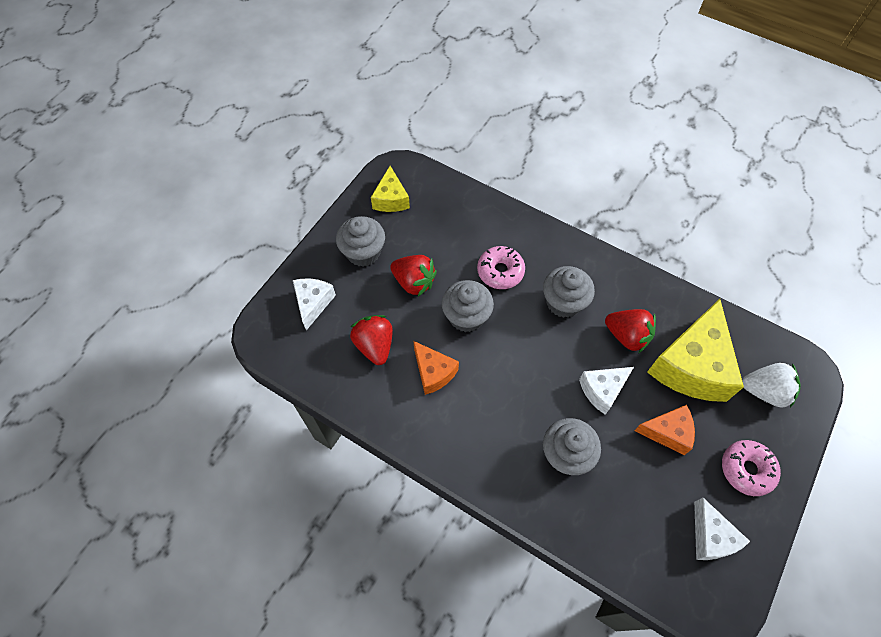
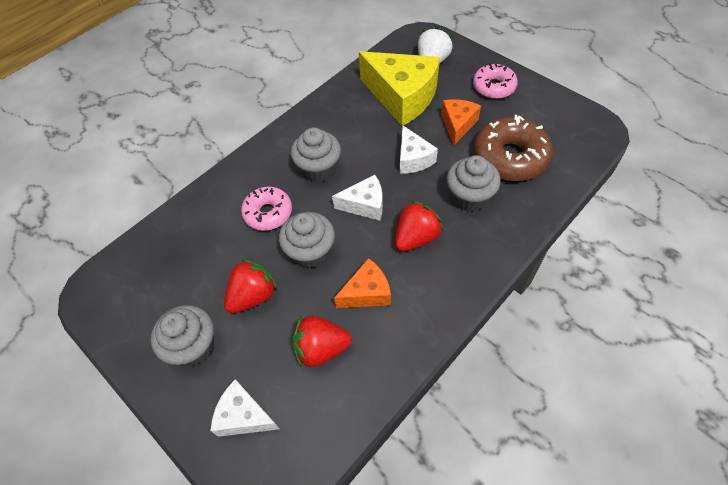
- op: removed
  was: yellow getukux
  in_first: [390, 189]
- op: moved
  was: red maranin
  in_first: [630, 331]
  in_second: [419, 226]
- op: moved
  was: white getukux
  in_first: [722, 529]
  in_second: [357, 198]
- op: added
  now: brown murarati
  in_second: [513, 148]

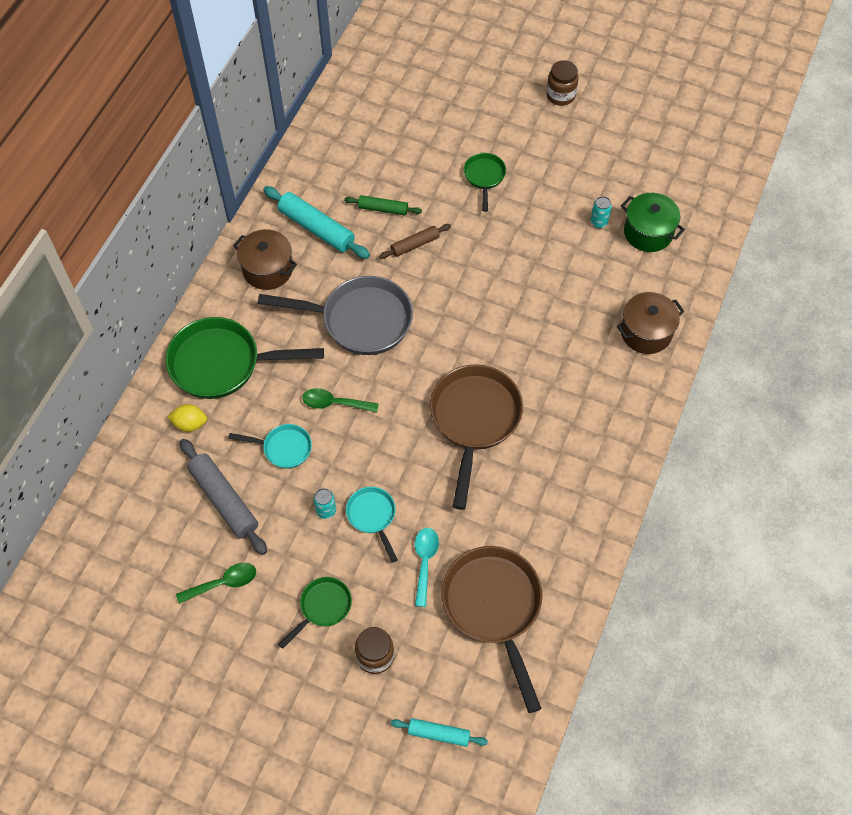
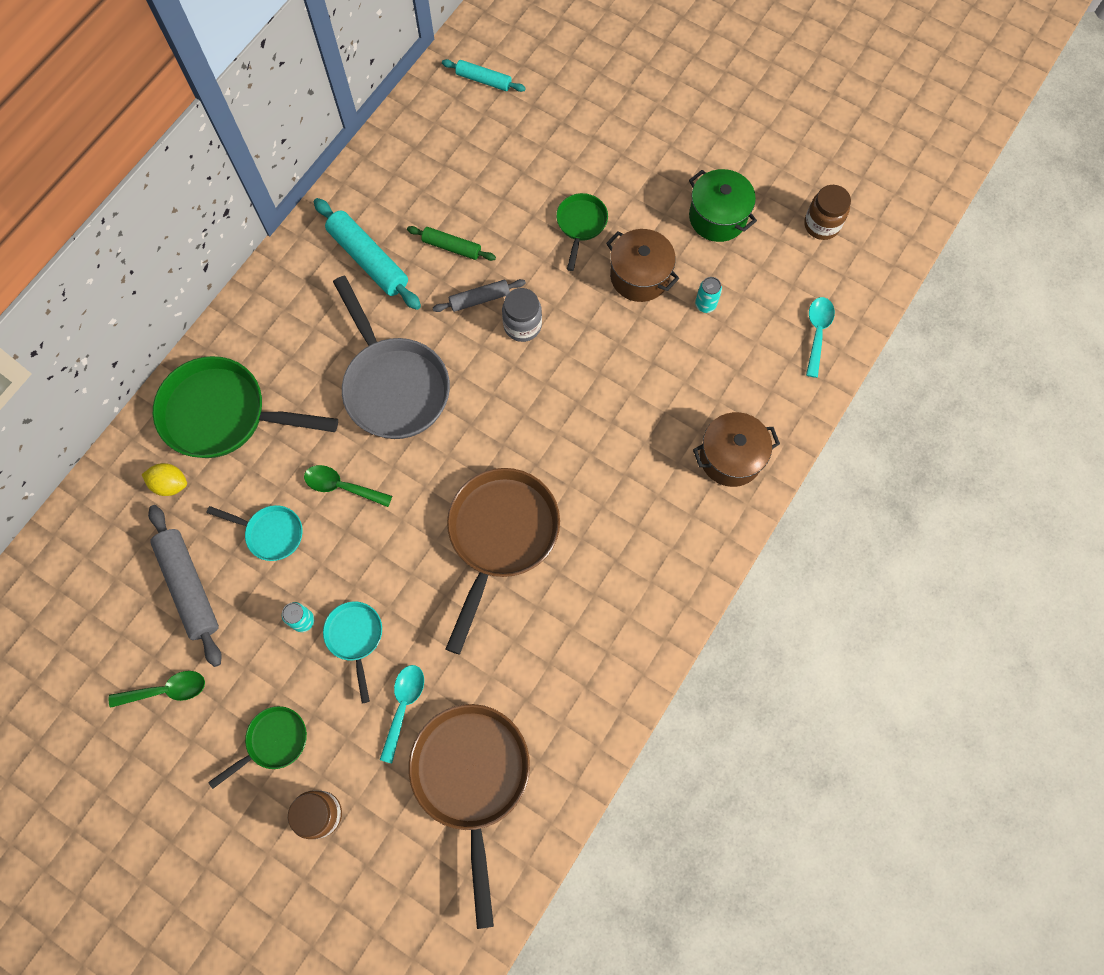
- op: moved
  was: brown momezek
  in_first: [265, 259]
  in_second: [642, 265]
- op: turned
  was: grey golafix
  in_first: [335, 315]
  in_second: [391, 357]
  clockwise: 45
- op: recoloured
  was: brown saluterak
  now: grey saluterak
  in_first: [415, 241]
  in_second: [479, 295]
- op: moved
  was: turquoise saluterak
  in_first: [439, 732]
  in_second: [484, 75]
- op: moved
  was: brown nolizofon
  in_first: [562, 83]
  in_second: [827, 212]
- op: moved
  was: green momezek
  in_first: [653, 222]
  in_second: [723, 205]
- op: added
  now: grey nolizofon
  in_second: [522, 315]
- op: added
  now: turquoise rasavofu
  in_second: [820, 337]

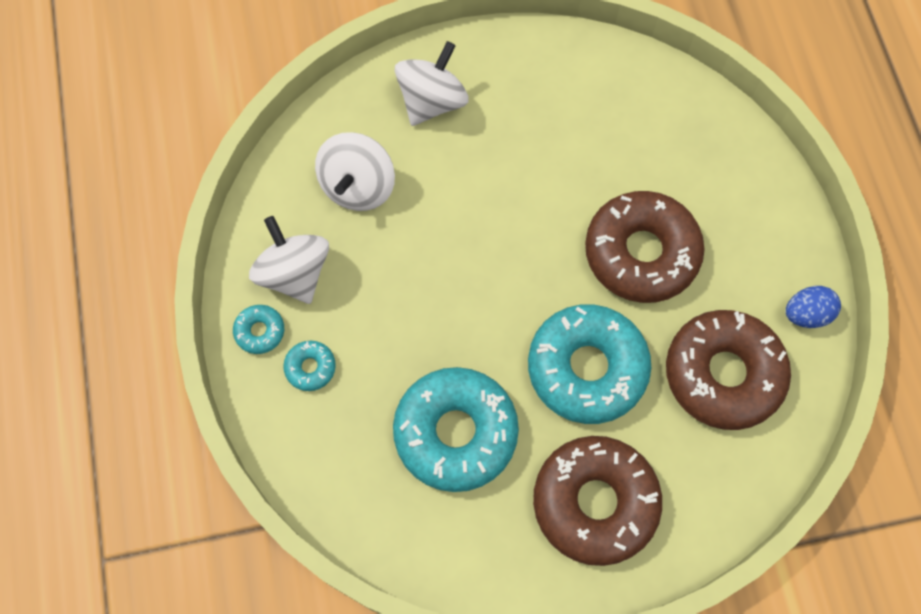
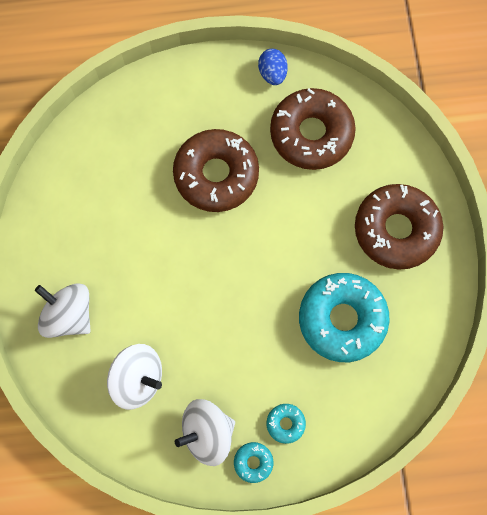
- op: removed
  was: turquoise murarati
  in_first: [589, 364]

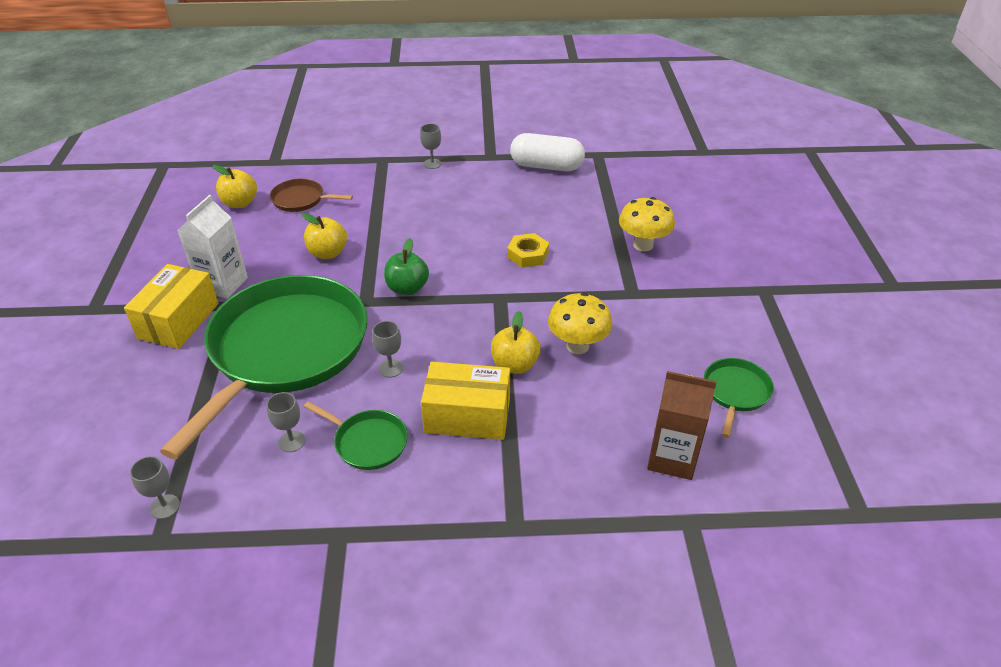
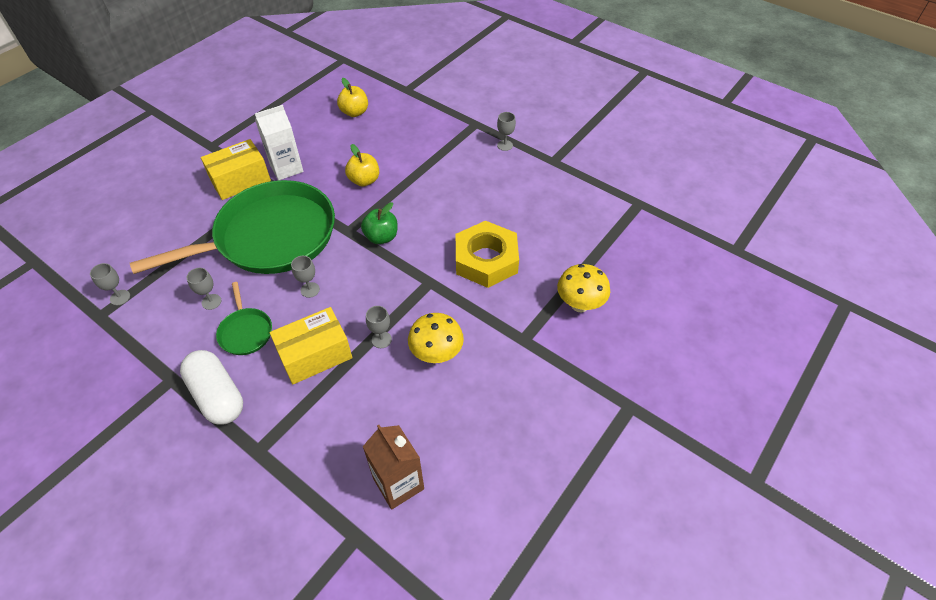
- op: removed
  was: brown golafix
  in_first: [311, 195]
- op: turned
  was: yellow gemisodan
  in_first: [465, 401]
  in_second: [311, 345]
  clockwise: -75
- op: replaced
  was: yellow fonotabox
  now: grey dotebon
  in_first: [515, 342]
  in_second: [379, 327]
- op: resized
  was: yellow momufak
  in_first: [528, 250]
  in_second: [487, 254]
  ratio: 1.89
- op: moved
  was: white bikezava
  in_first: [547, 152]
  in_second: [211, 387]
- op: removed
  was: green golafix
  in_first: [739, 398]

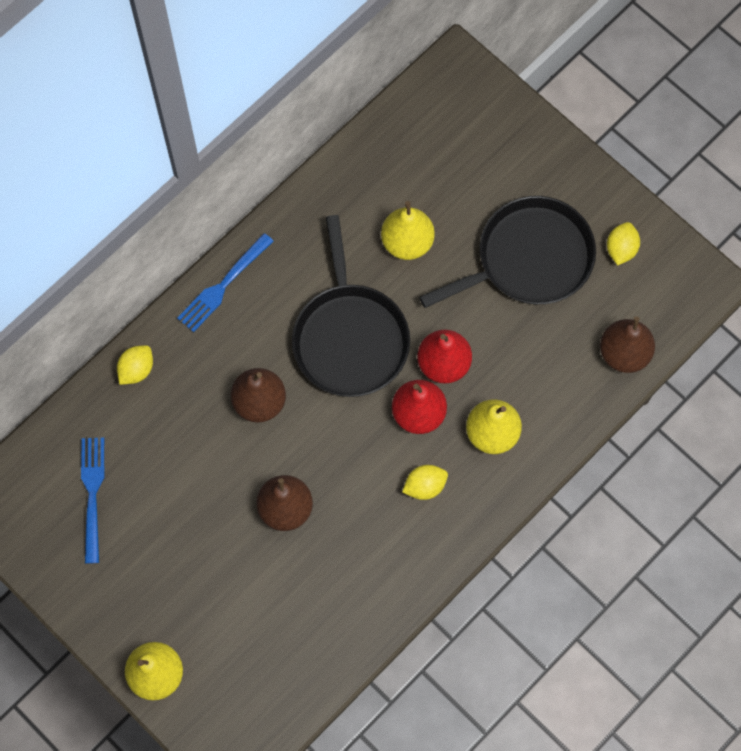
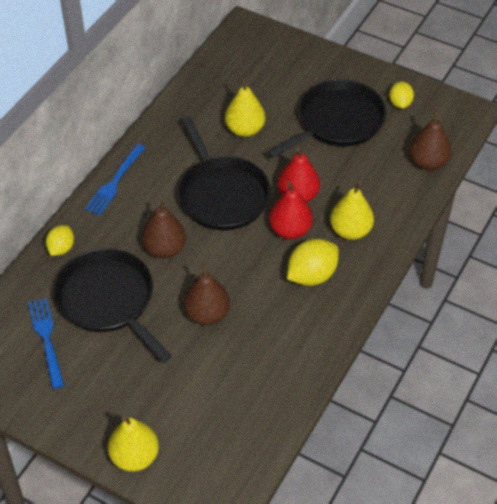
- op: resized
  was: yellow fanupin
  in_first: [425, 482]
  in_second: [313, 262]
  ratio: 1.61
- op: added
  now: black golafix
  in_second: [112, 305]

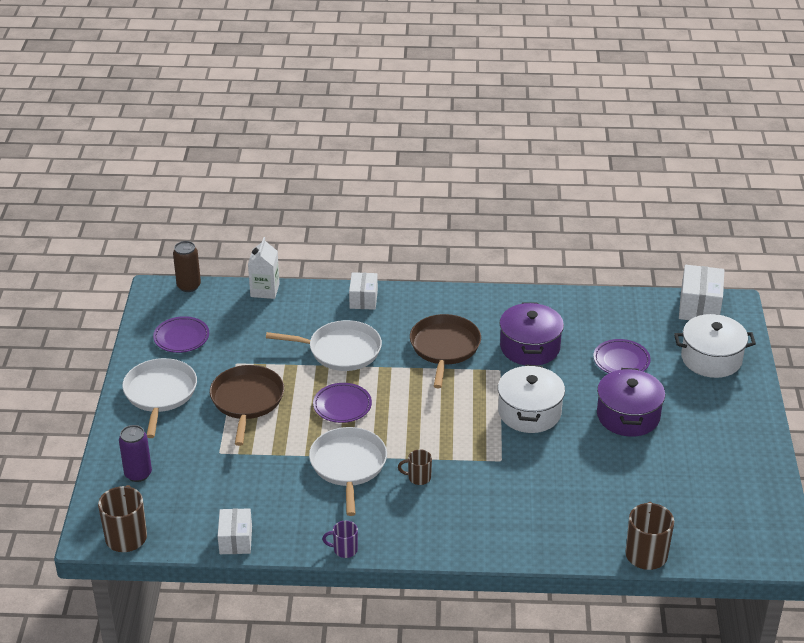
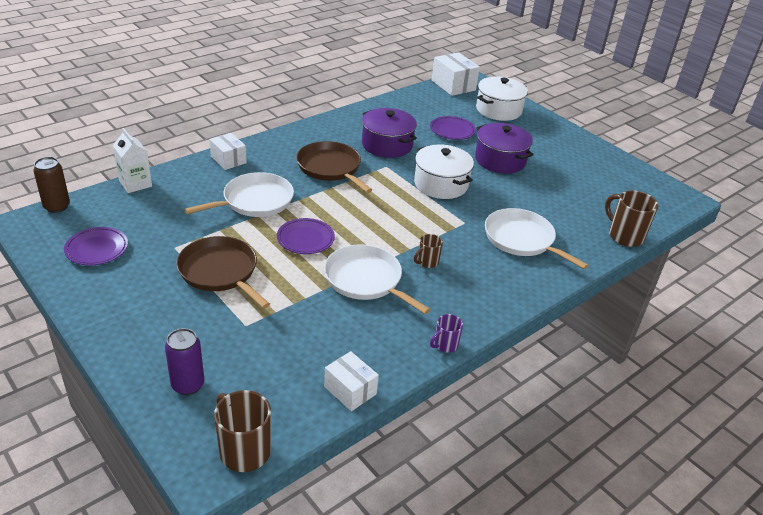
- op: moved
  was: white golafix
  in_first: [159, 398]
  in_second: [537, 238]

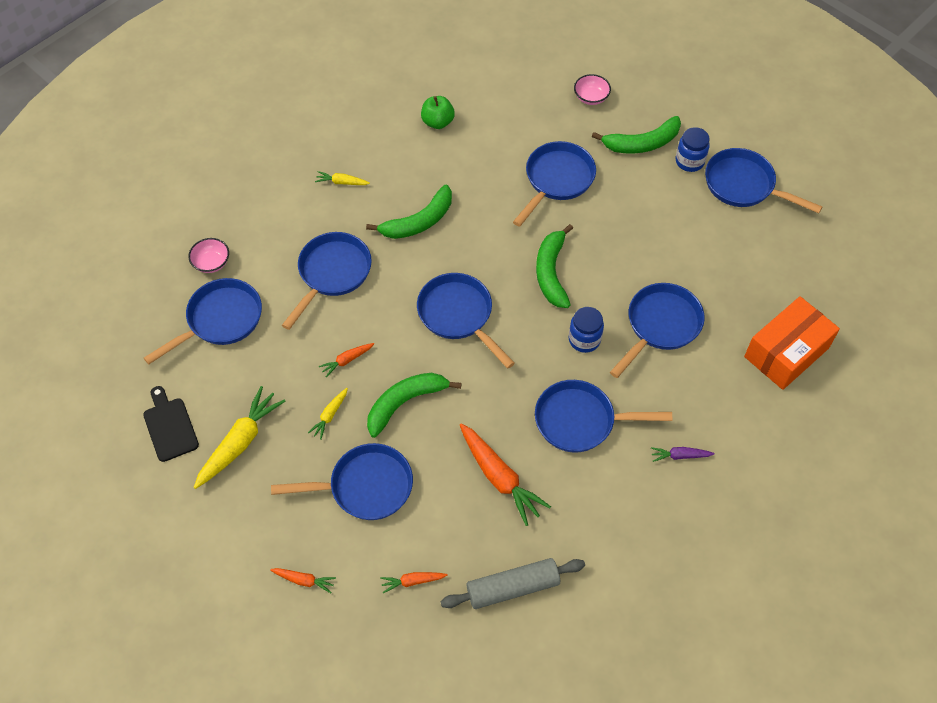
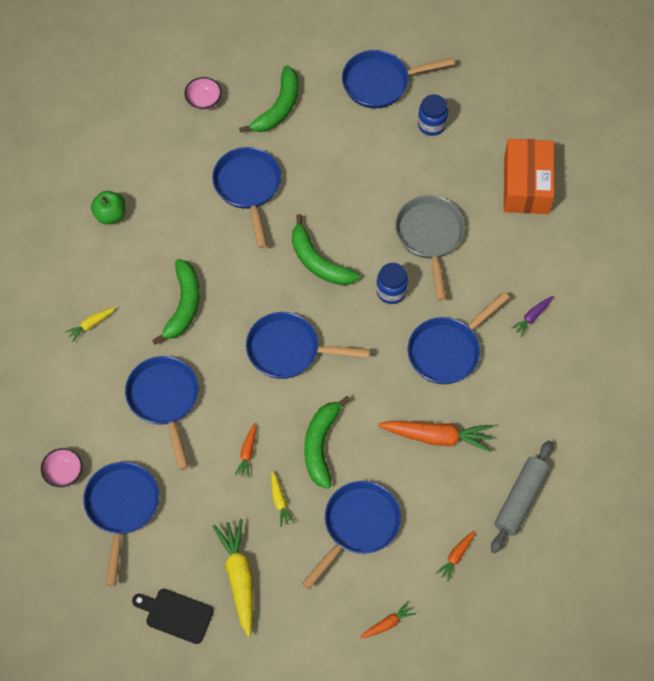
- op: recoloured
  was: blue golafix
  now: grey golafix
  in_first: [657, 330]
  in_second: [430, 248]
- op: moved
  was: blue nolizofon
  in_first: [693, 149]
  in_second: [433, 115]

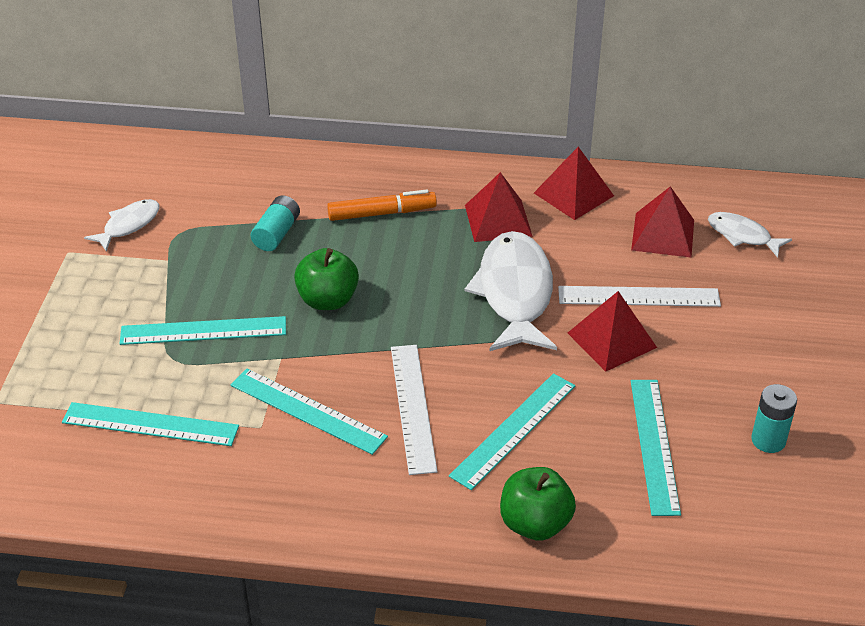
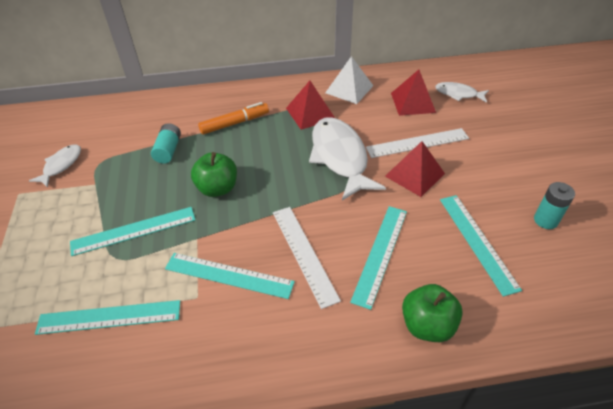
- op: recoloured
  was: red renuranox
  now: white renuranox
  in_first: [574, 183]
  in_second: [349, 80]

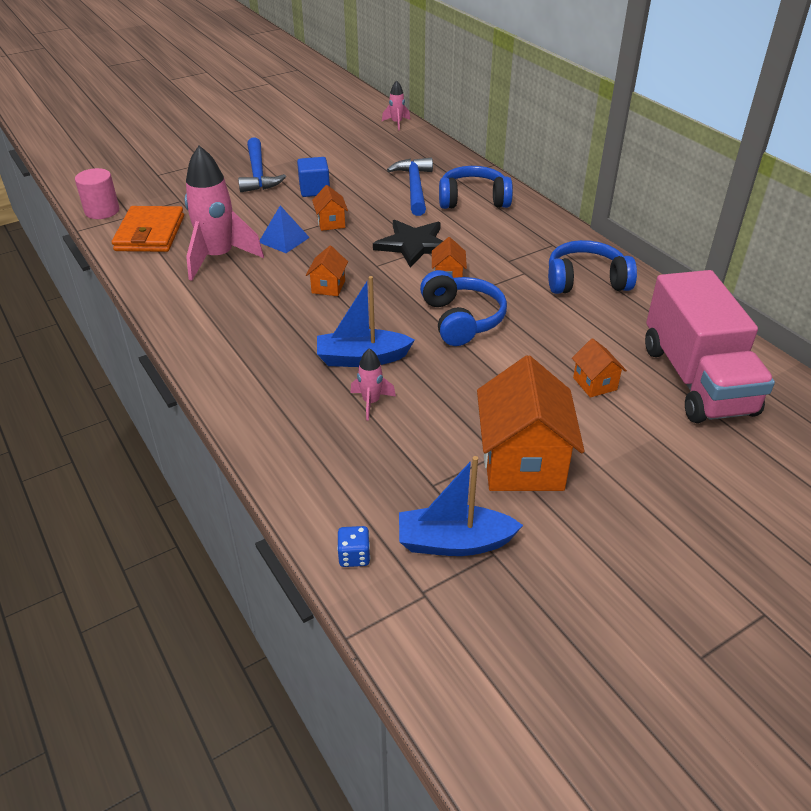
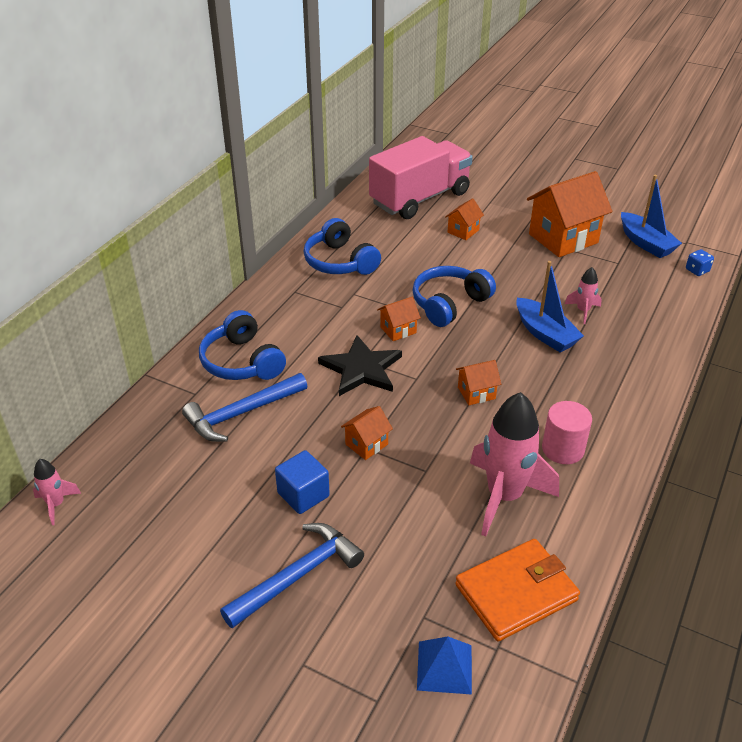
- op: moved
  was: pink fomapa
  in_first: [97, 193]
  in_second: [567, 432]
- op: moved
  was: blue renuranox
  in_first: [285, 229]
  in_second: [444, 665]

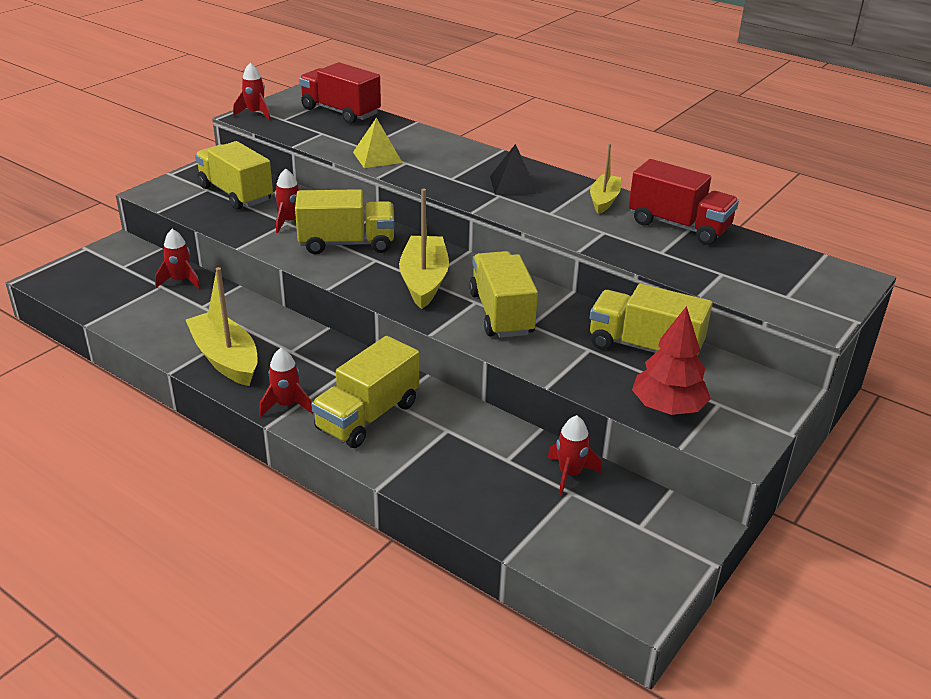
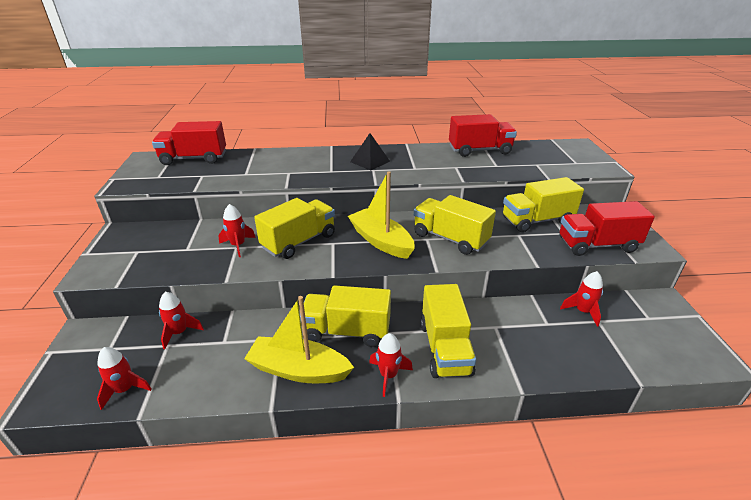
- op: moved
  was: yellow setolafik
  in_first: [234, 175]
  in_second: [345, 316]
- op: moved
  was: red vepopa
  in_first: [252, 91]
  in_second: [124, 378]
- op: removed
  was: yellow renuranox
  in_first: [378, 143]
- op: removed
  was: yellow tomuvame
  in_first: [605, 178]
- op: replaced
  was: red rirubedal
  now: red setolafik
  in_first: [671, 360]
  in_second: [607, 228]

